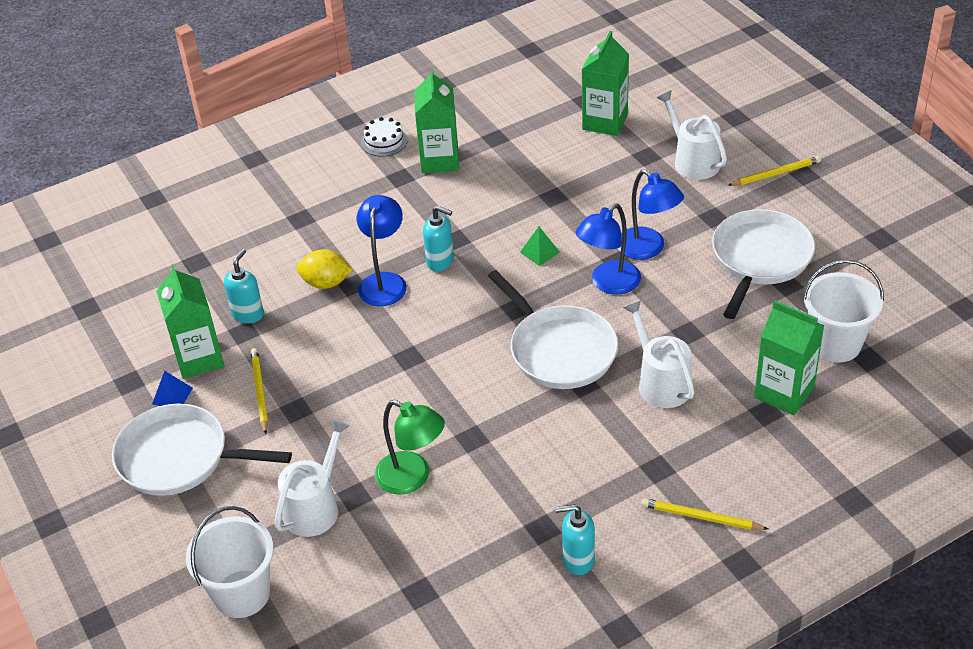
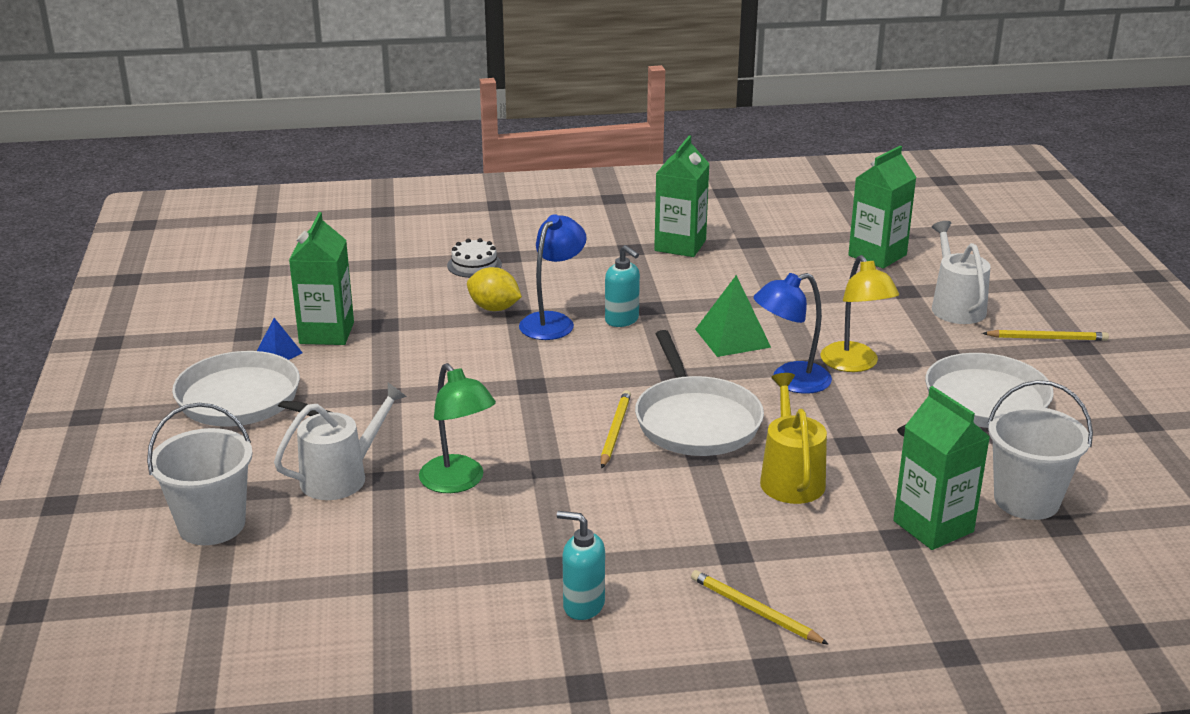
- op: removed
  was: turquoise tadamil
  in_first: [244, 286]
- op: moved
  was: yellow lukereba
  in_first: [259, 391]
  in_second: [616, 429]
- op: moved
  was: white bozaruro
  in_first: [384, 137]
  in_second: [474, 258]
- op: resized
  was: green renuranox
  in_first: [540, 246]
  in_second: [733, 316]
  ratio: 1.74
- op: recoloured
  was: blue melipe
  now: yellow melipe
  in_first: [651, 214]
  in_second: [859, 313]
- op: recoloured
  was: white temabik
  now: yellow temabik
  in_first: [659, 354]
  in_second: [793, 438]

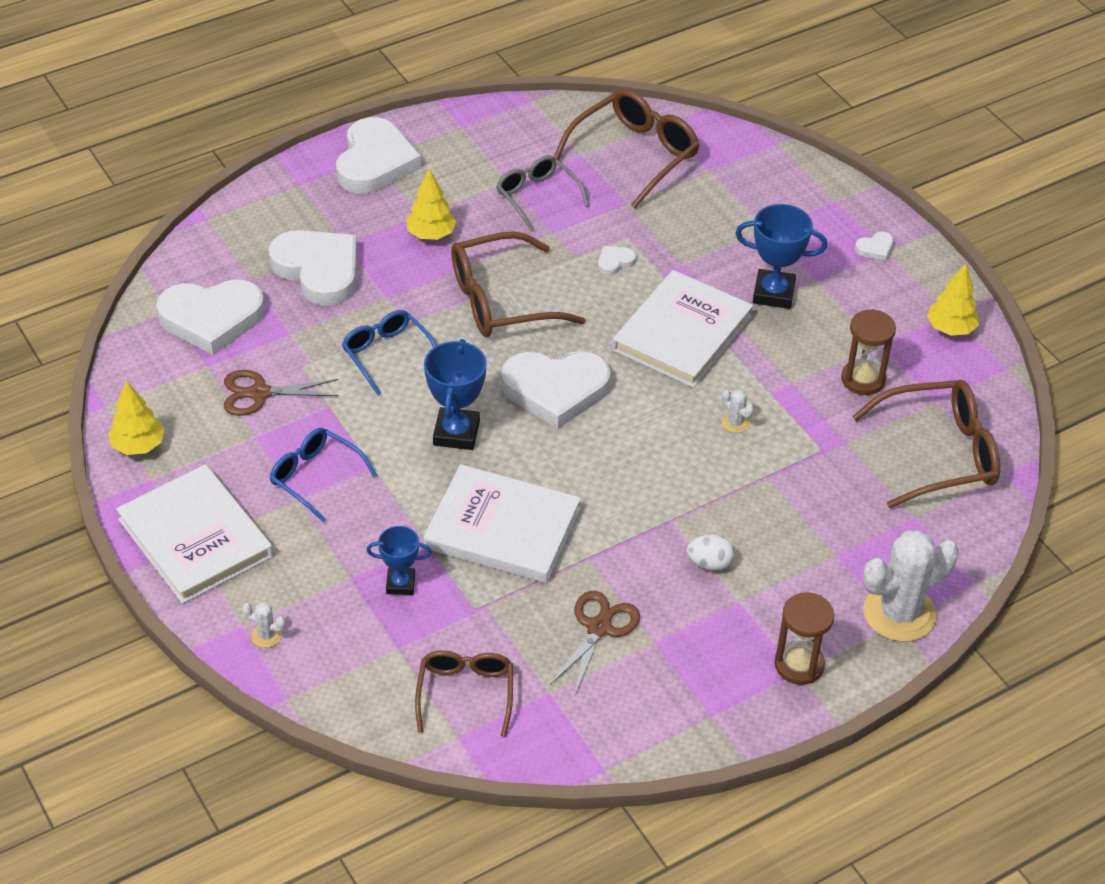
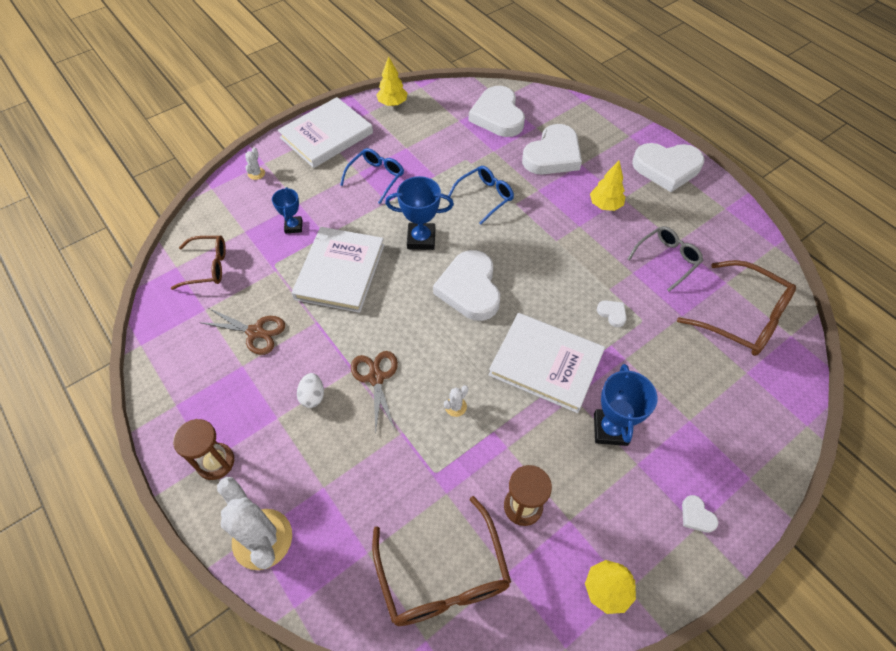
- op: moved
  was: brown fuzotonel
  in_first: [281, 393]
  in_second: [374, 393]
- op: removed
  was: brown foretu
  in_first: [518, 284]

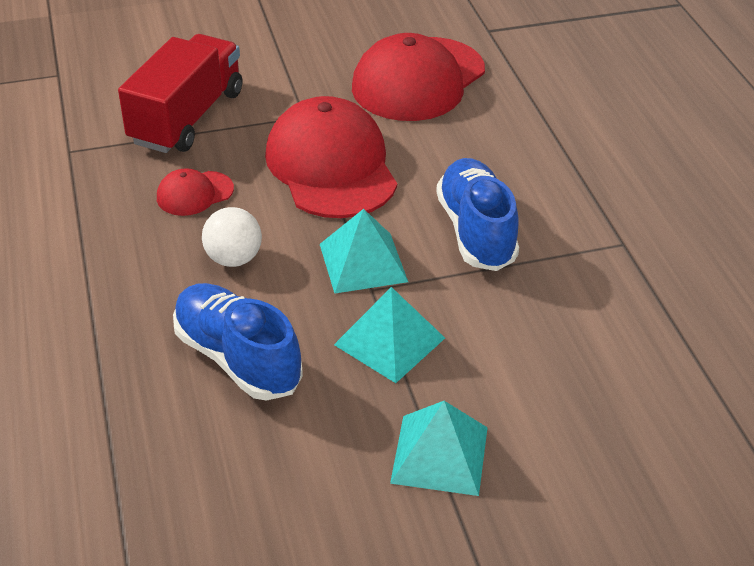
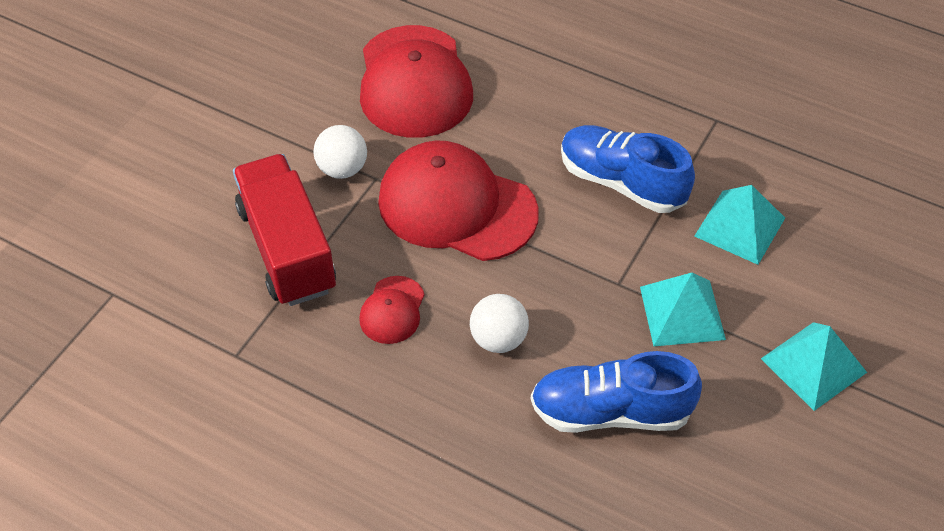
- op: moved
  was: turquoise renuranox
  in_first: [364, 251]
  in_second: [739, 225]
- op: added
  now: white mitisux
  in_second: [340, 152]

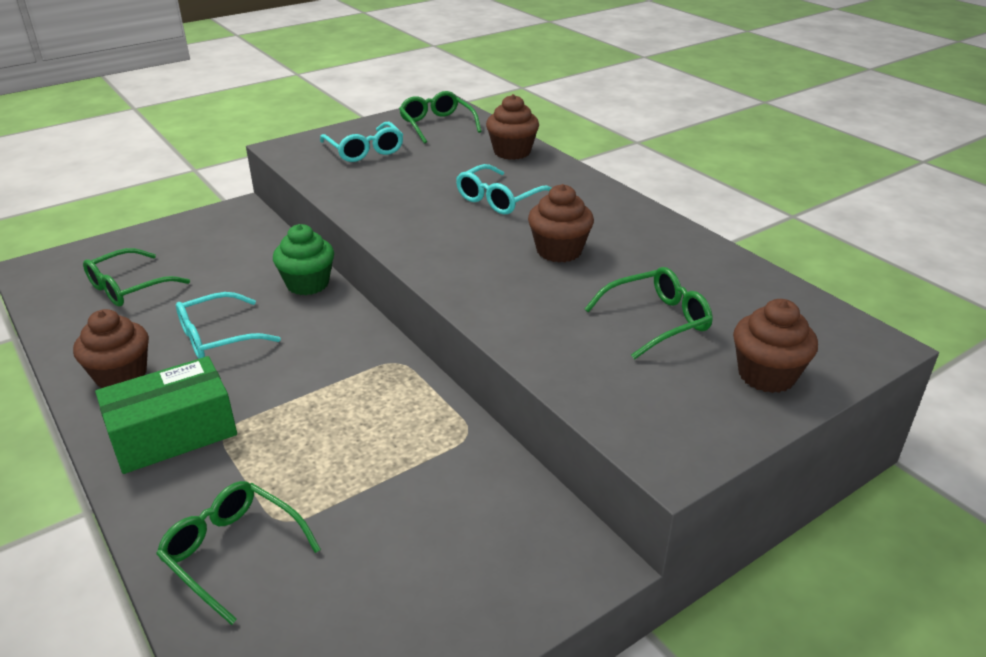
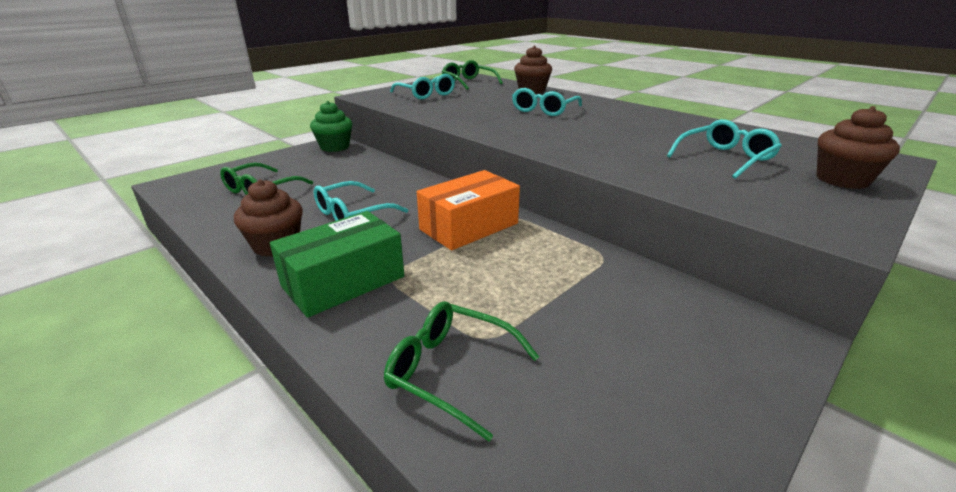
- op: moved
  was: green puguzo
  in_first: [303, 259]
  in_second: [331, 126]
- op: removed
  was: brown puguzo
  in_first: [561, 223]
- op: recoloured
  was: green foretu
  now: turquoise foretu
  in_first: [649, 313]
  in_second: [724, 149]
- op: added
  now: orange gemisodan
  in_second: [468, 210]

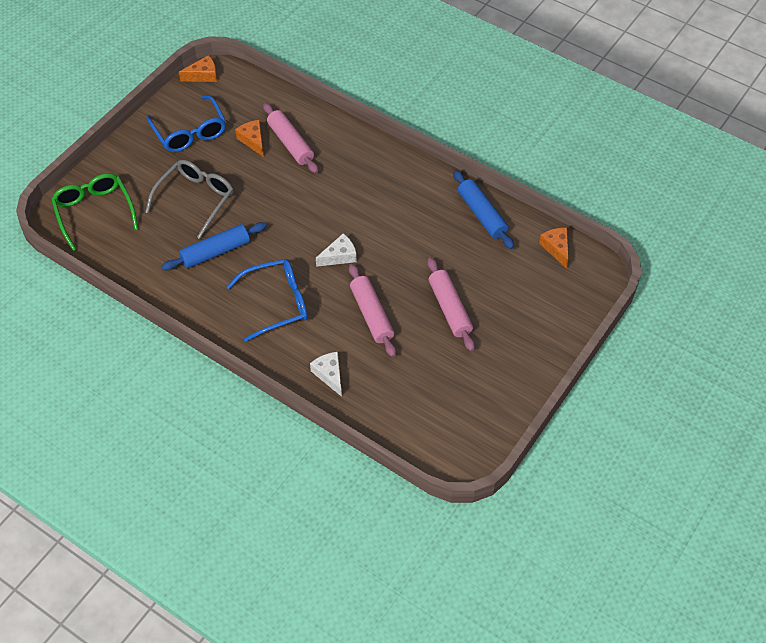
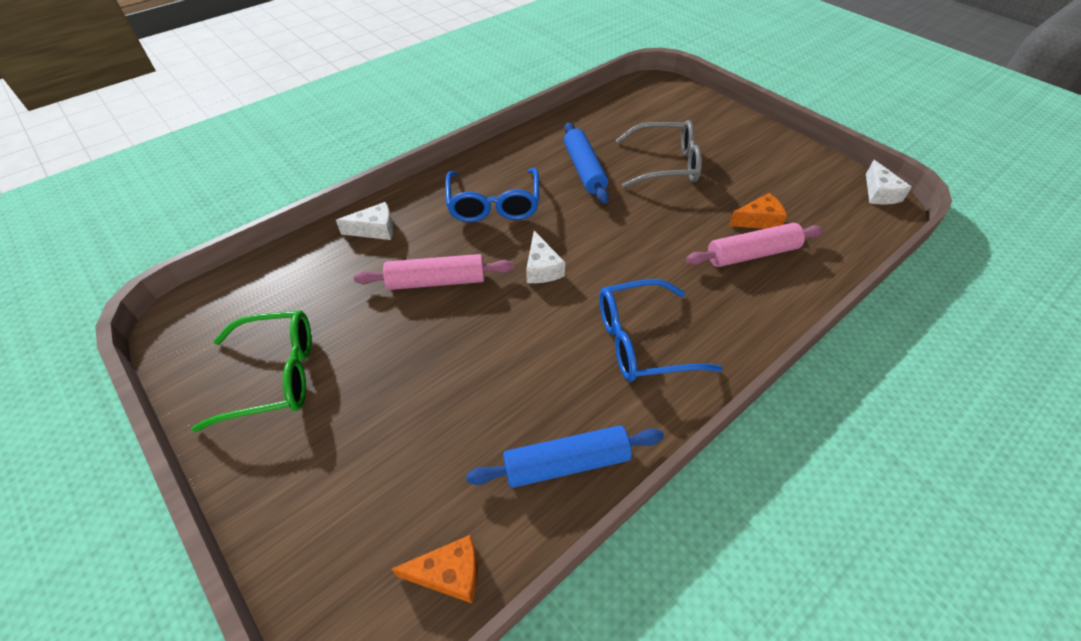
- op: moved
  was: green foretu
  in_first: [94, 212]
  in_second: [252, 371]
- op: turned
  was: grey foretu
  in_first: [189, 199]
  in_second: [659, 154]
  clockwise: -45
- op: moved
  was: blue foretu
  in_first: [186, 123]
  in_second: [660, 330]
- op: recoloured
  was: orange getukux
  now: white getukux
  in_first: [198, 68]
  in_second: [889, 182]
- op: removed
  was: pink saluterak
  in_first: [451, 304]

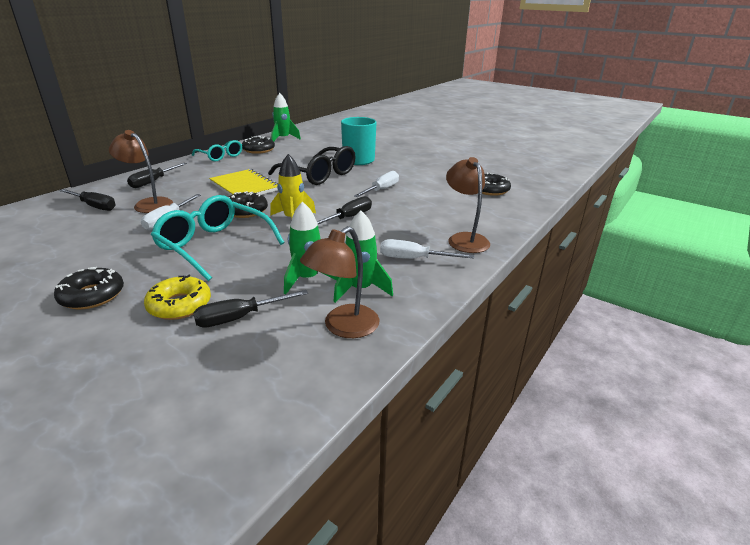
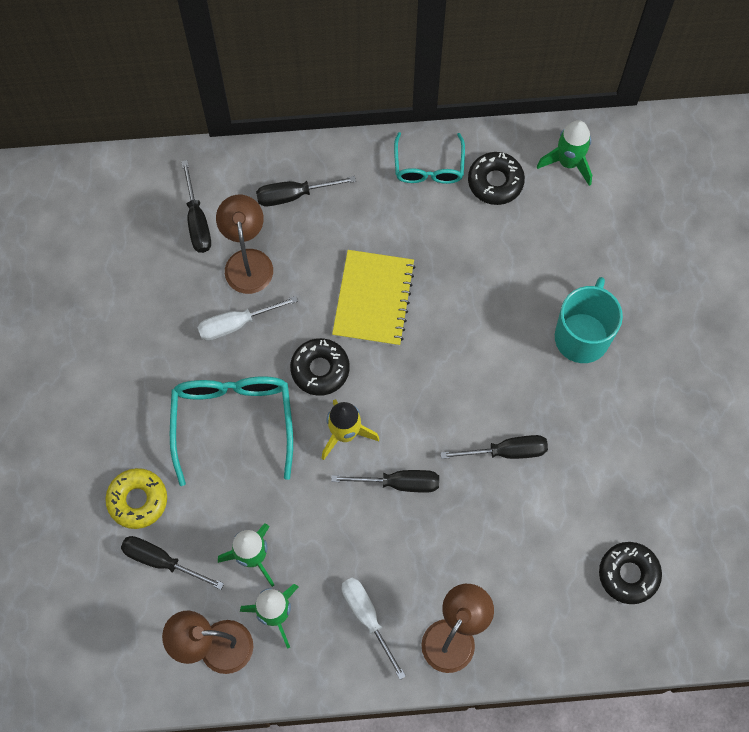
- op: removed
  was: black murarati
  in_first: [89, 288]
- op: removed
  was: black foretu
  in_first: [312, 165]
- op: recoloured
  was: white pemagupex
  now: black pemagupex
  in_first: [376, 184]
  in_second: [494, 447]

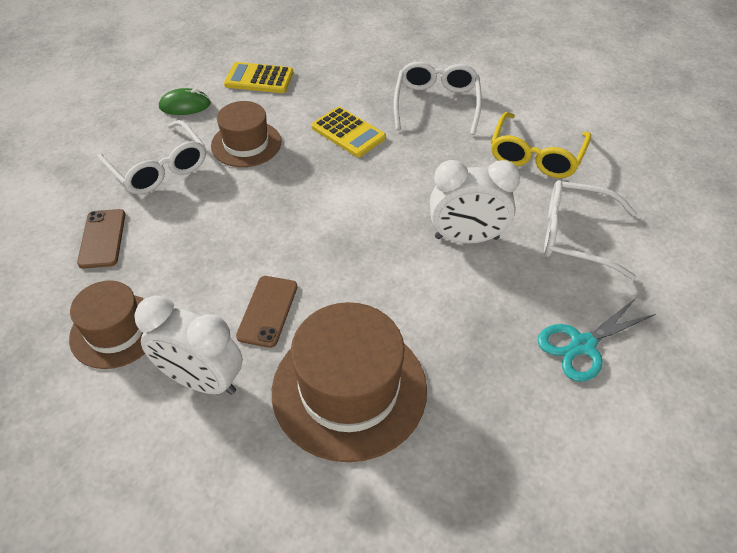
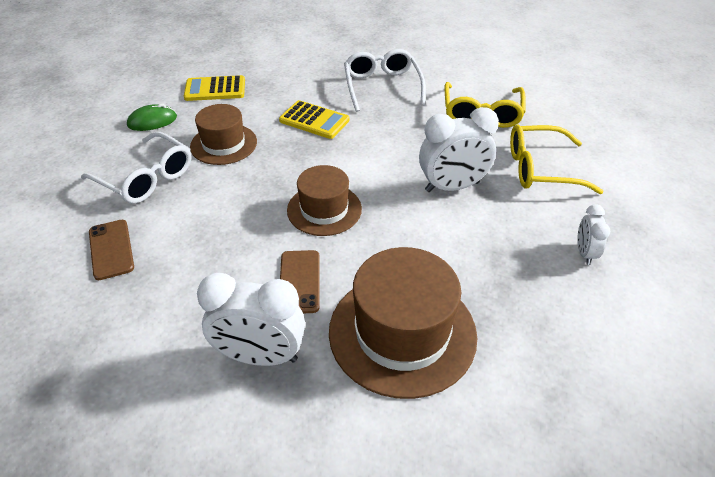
- op: moved
  was: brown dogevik
  in_first: [107, 324]
  in_second: [324, 200]
- op: replaced
  was: turquoise fuzotonel
  now: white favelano
  in_first: [596, 339]
  in_second: [593, 234]
- op: recoloured
  was: white foretu
  now: yellow foretu
  in_first: [590, 230]
  in_second: [557, 159]

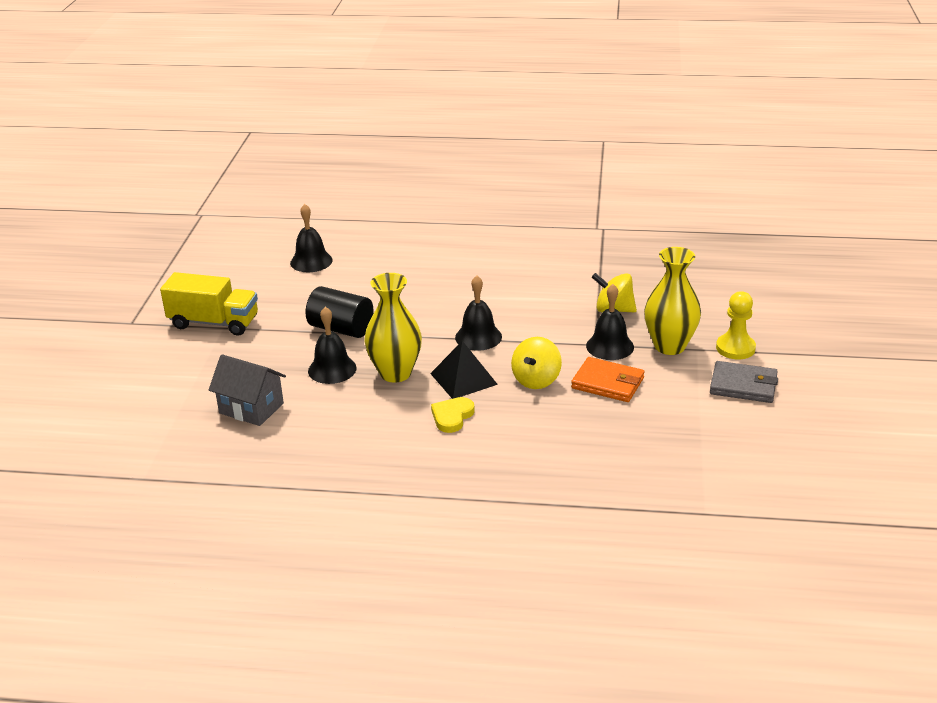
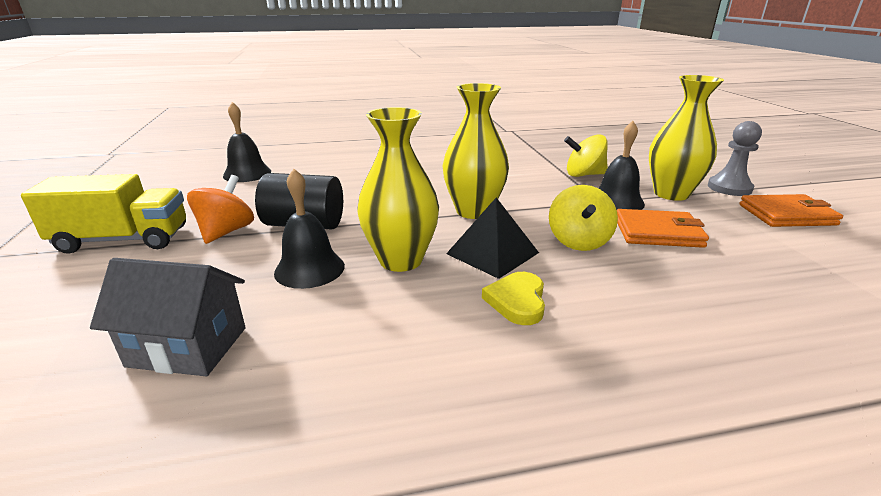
- op: replaced
  was: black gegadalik
  now: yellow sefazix
  in_first: [478, 313]
  in_second: [476, 151]
- op: recoloured
  was: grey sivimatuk
  now: orange sivimatuk
  in_first: [744, 382]
  in_second: [791, 210]
- op: recoloured
  was: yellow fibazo
  now: grey fibazo
  in_first: [736, 325]
  in_second: [735, 158]
- op: added
  now: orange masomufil
  in_second: [220, 209]

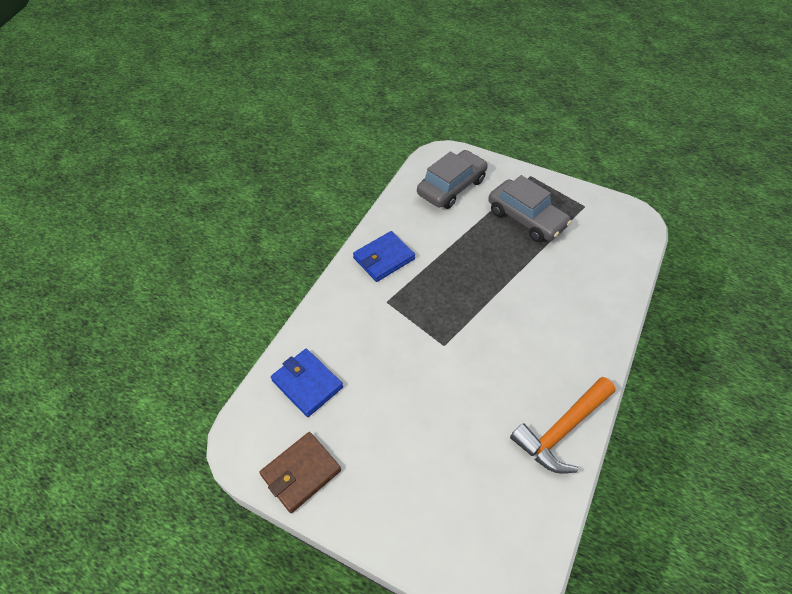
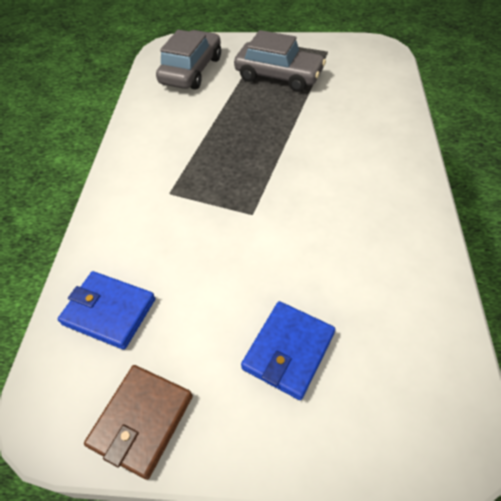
- op: moved
  was: blue sivimatuk
  in_first: [384, 256]
  in_second: [288, 350]
- op: removed
  was: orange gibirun
  in_first: [563, 425]

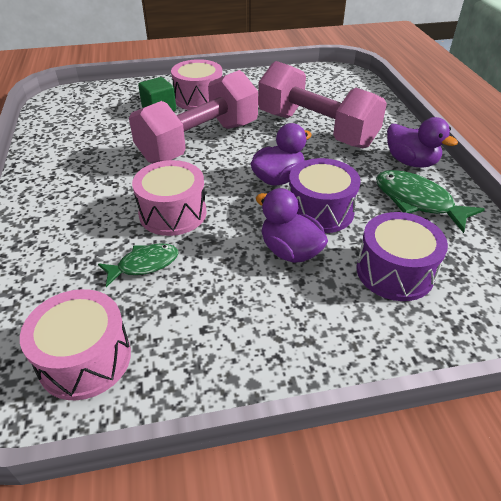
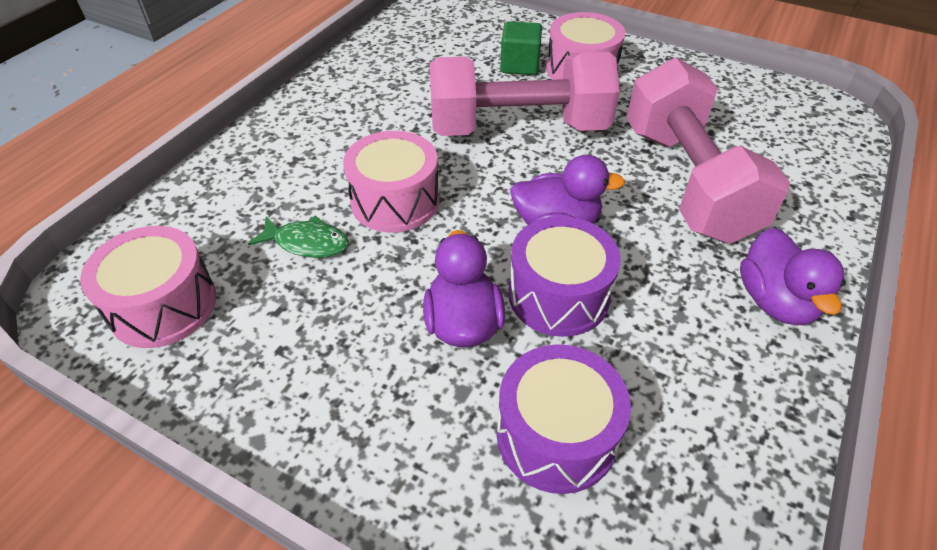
- op: removed
  was: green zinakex
  in_first: [430, 201]

